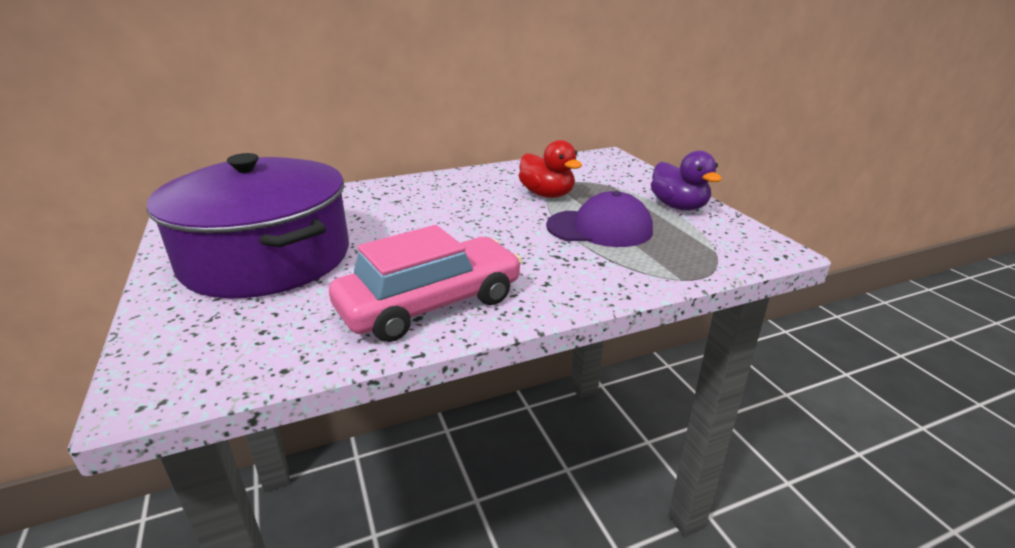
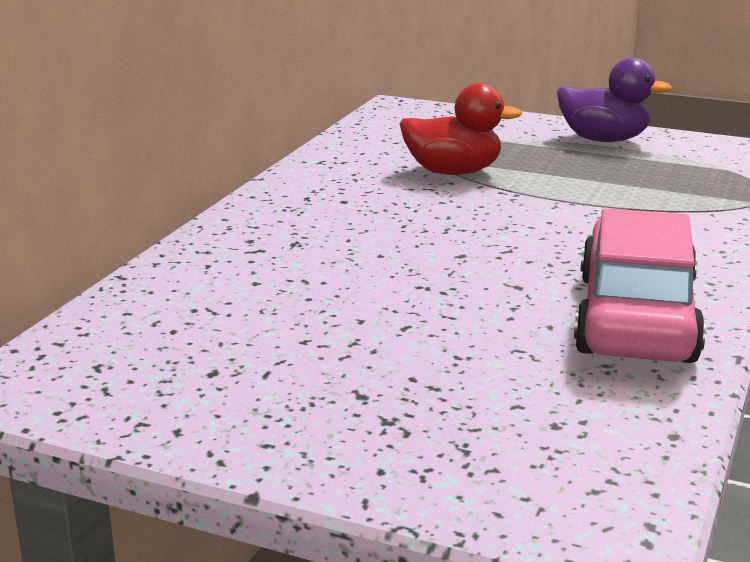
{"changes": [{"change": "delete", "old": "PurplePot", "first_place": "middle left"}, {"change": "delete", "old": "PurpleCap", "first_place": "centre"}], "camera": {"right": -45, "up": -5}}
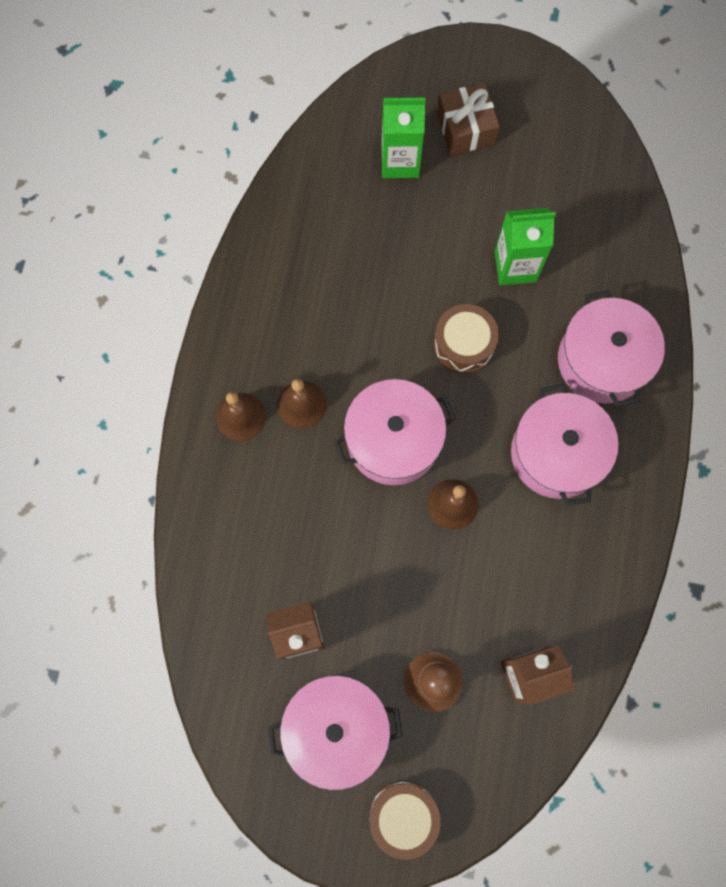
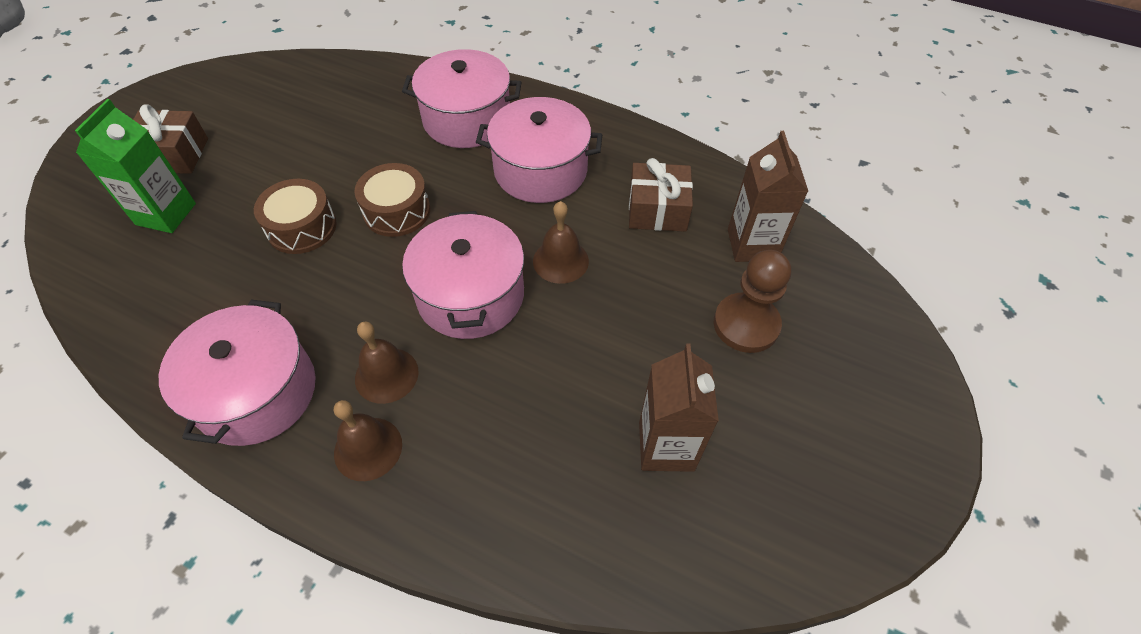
{"changes": [{"change": "move", "old": "PinkPot (1st from left)", "first_place": "bottom centre", "second_place": "middle left"}, {"change": "move", "old": "BrownDrum (1st from left)", "first_place": "bottom centre", "second_place": "middle left"}, {"change": "delete", "old": "GreenCarton (2nd from left)", "first_place": "top right"}, {"change": "insert", "new": "BrownGift (2nd from left)", "second_place": "top centre"}], "camera": {"right": -75, "up": -20}}
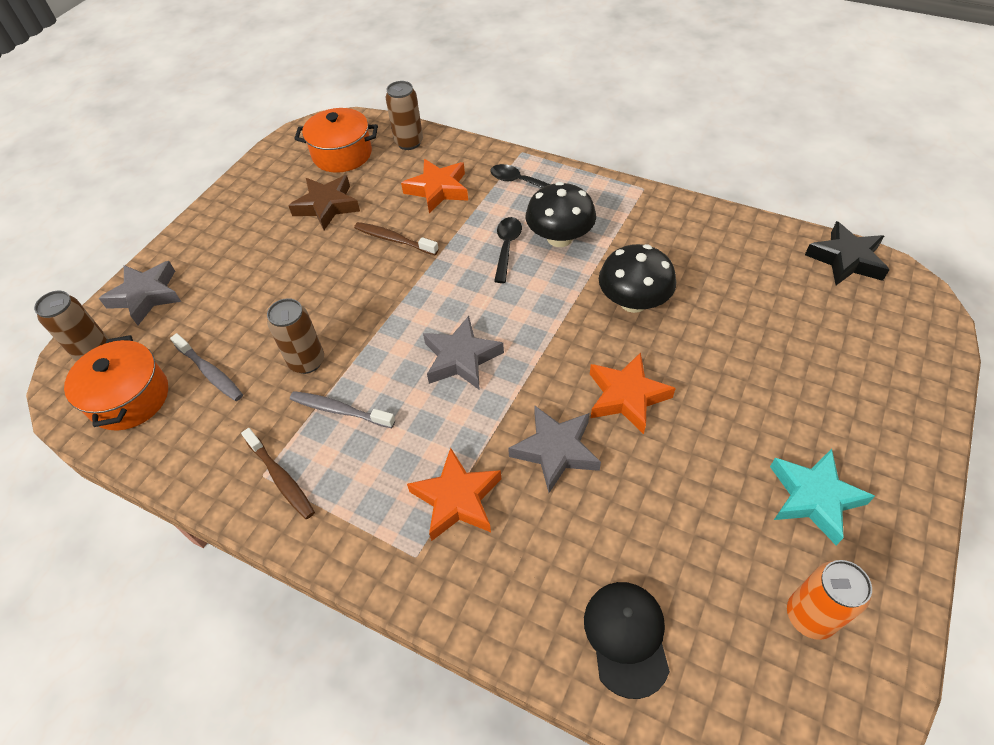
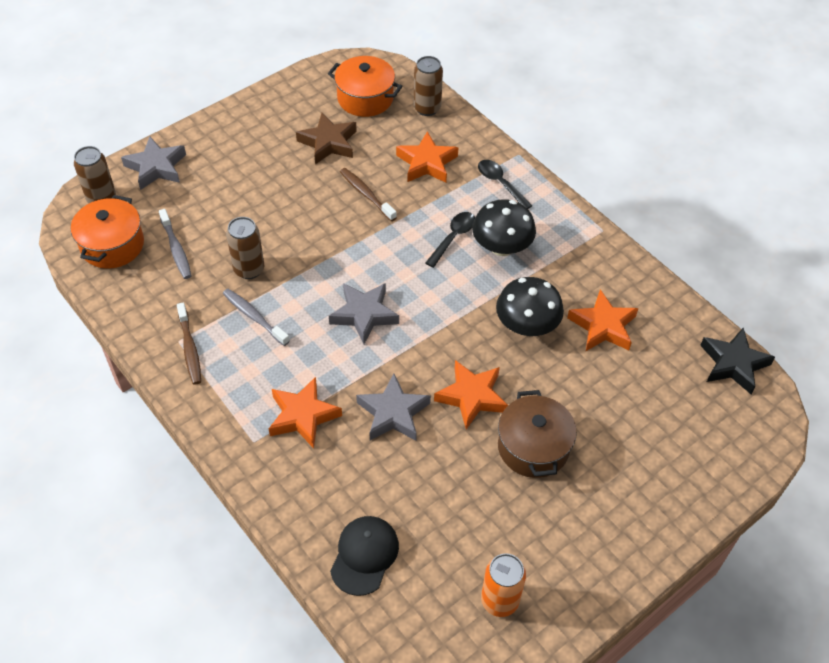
{"changes": [{"change": "delete", "old": "TurquoiseStar", "first_place": "bottom right"}, {"change": "insert", "new": "BrownPot", "second_place": "centre"}, {"change": "insert", "new": "OrangeStar (4th from left)", "second_place": "middle right"}], "camera": {"right": 20, "up": 0}}
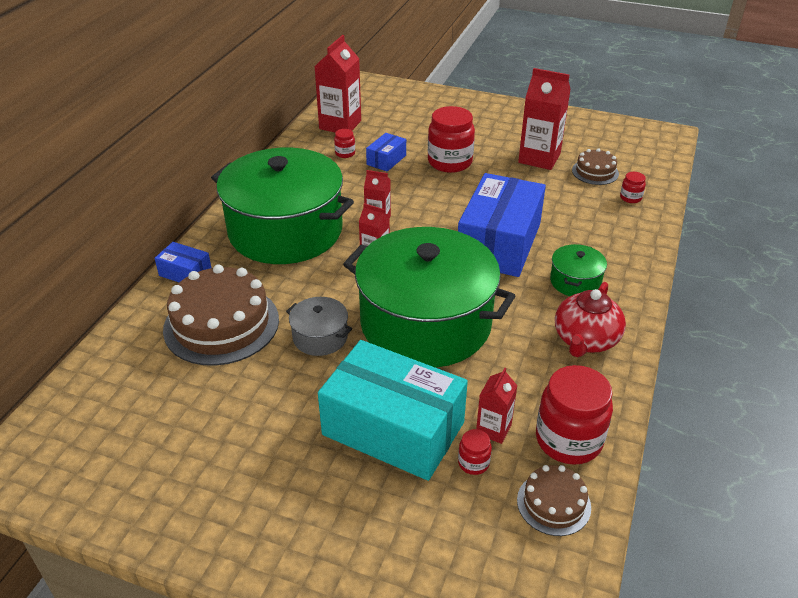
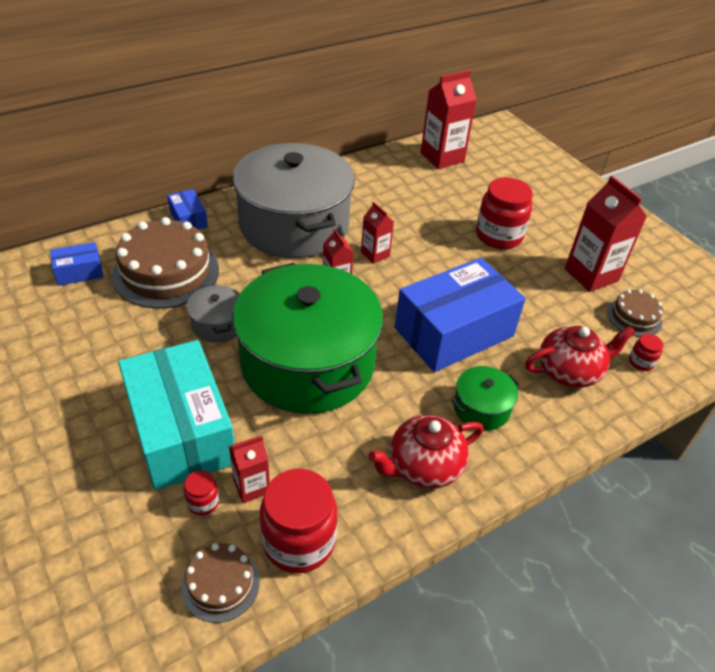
{"changes": [{"change": "recolor", "old": "GreenPot (1st from left)", "new": "GreyPot (2nd from left)", "first_place": "centre", "second_place": "top centre"}, {"change": "delete", "old": "RedJar (1st from left)", "first_place": "top centre"}, {"change": "move", "old": "BlueBox (2nd from left in the first image)", "new": "BlueBox (1st from left)", "first_place": "top centre", "second_place": "middle left"}, {"change": "insert", "new": "RedTeapot (2nd from left)", "second_place": "middle right"}], "camera": {"right": 35, "up": 5}}
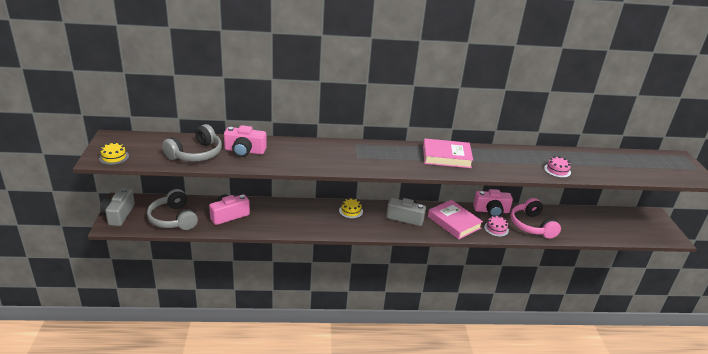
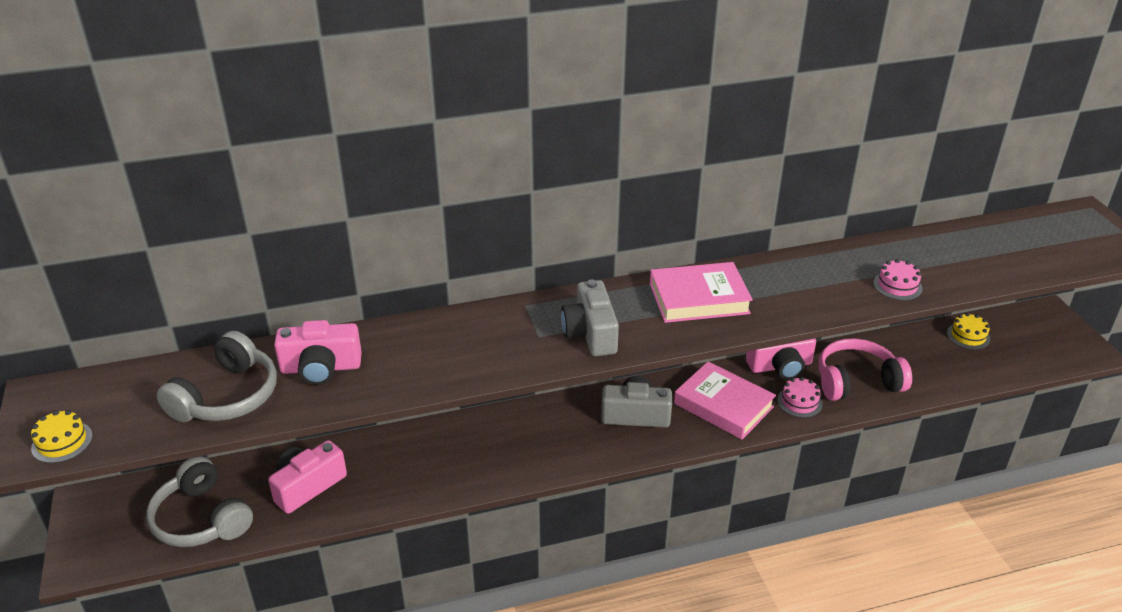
{"changes": [{"change": "move", "old": "GreyCamera (1st from left)", "first_place": "middle left", "second_place": "centre"}, {"change": "move", "old": "YellowCake (2nd from left)", "first_place": "centre", "second_place": "middle right"}, {"change": "rotate", "old": "PinkHeadphones", "first_place": "middle right", "second_place": "middle right", "degrees": 105}], "camera": {"right": -10, "up": 5}}
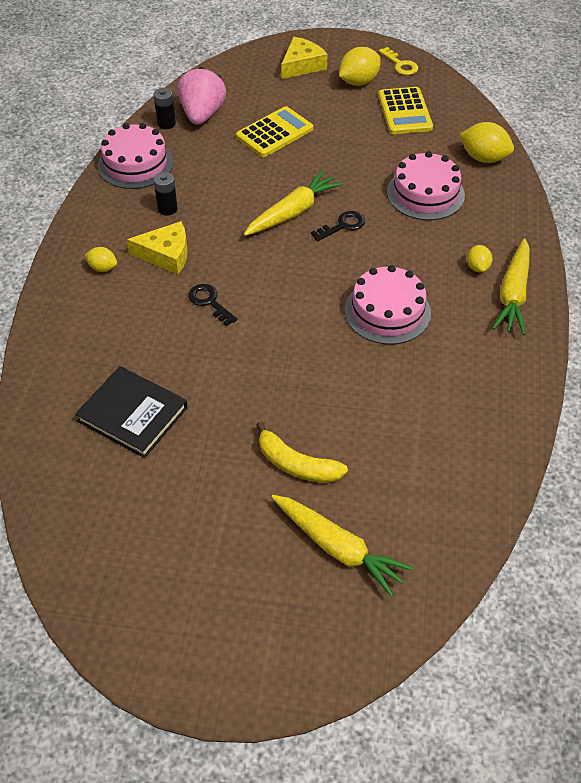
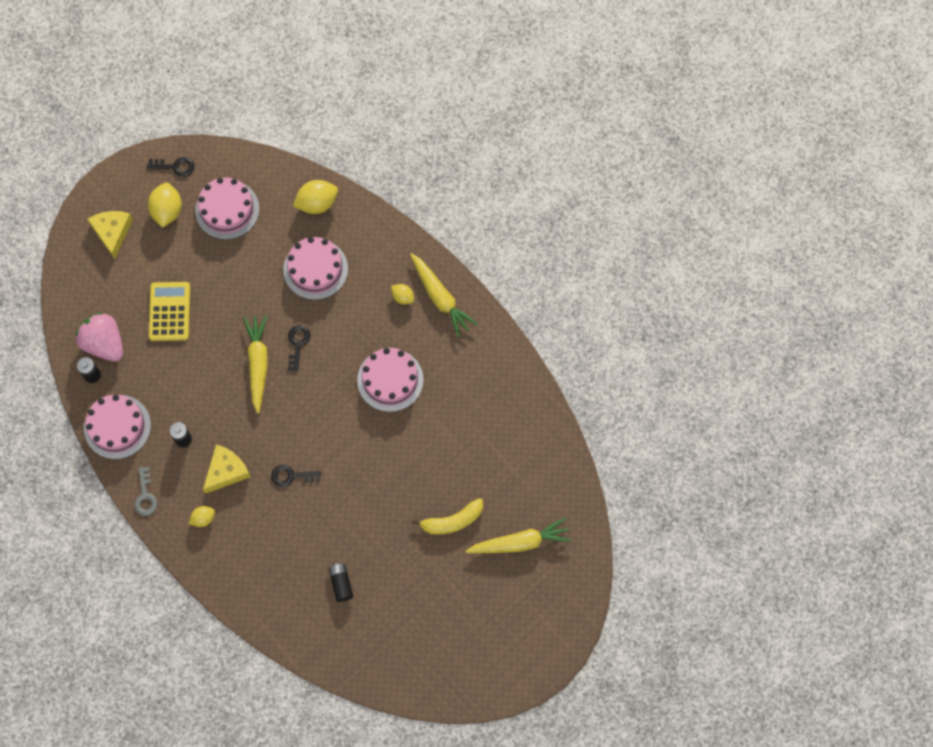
{"changes": [{"change": "replace", "old": "BlackBook", "new": "BlackBattery (3rd from left)", "first_place": "middle left", "second_place": "bottom centre"}, {"change": "replace", "old": "YellowCalculator (2nd from left)", "new": "PinkCake (2nd from left)", "first_place": "top right", "second_place": "top left"}, {"change": "recolor", "old": "YellowKey", "new": "BlackKey (1st from left)", "first_place": "top right", "second_place": "top left"}, {"change": "insert", "new": "GreyKey", "second_place": "middle left"}], "camera": {"right": -50, "up": 20}}
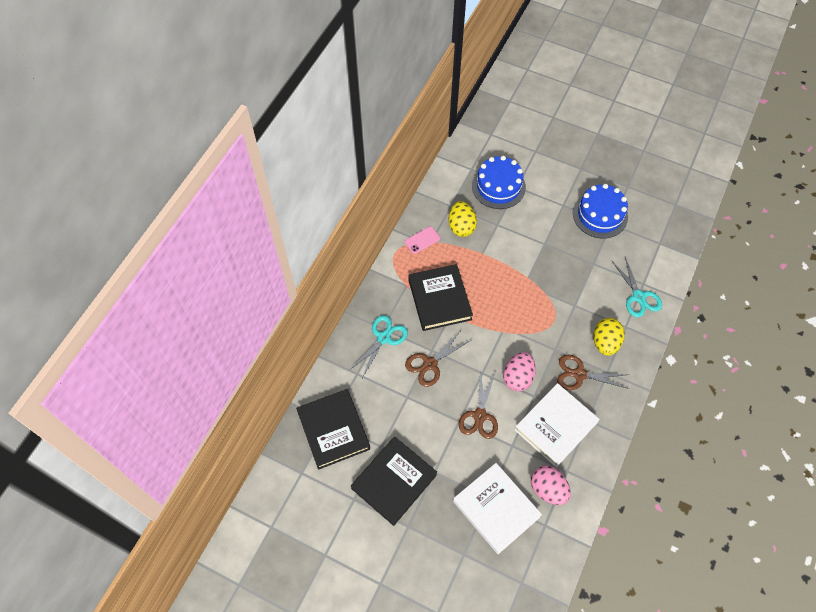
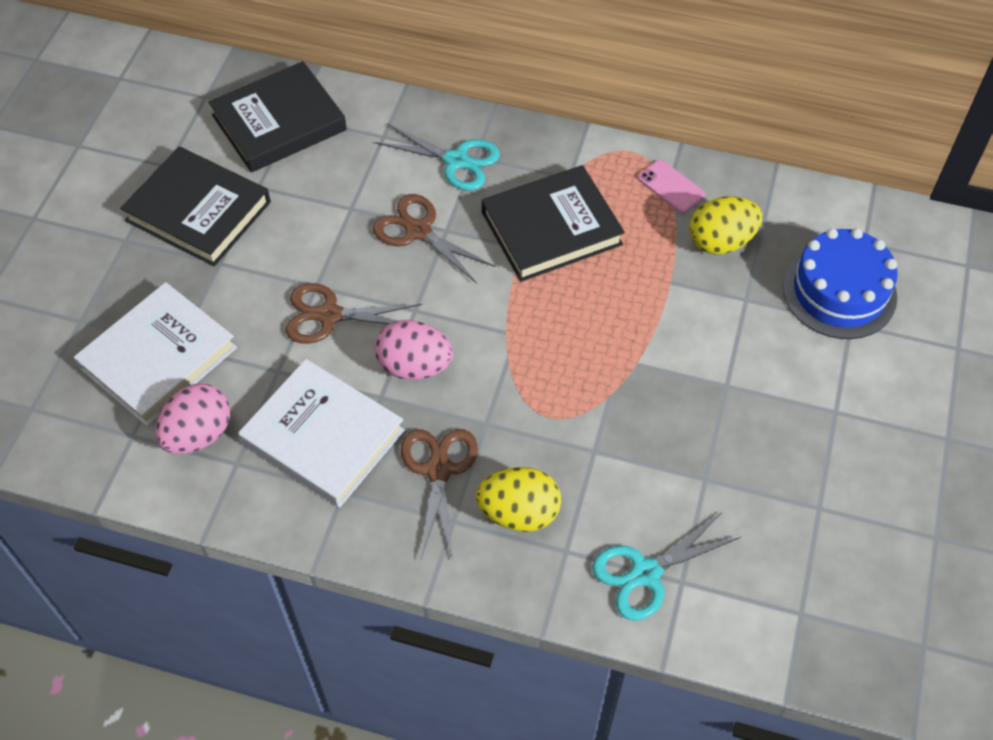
{"changes": [{"change": "delete", "old": "BlueCake (2nd from left)", "first_place": "middle right"}], "camera": {"right": 80, "up": -5}}
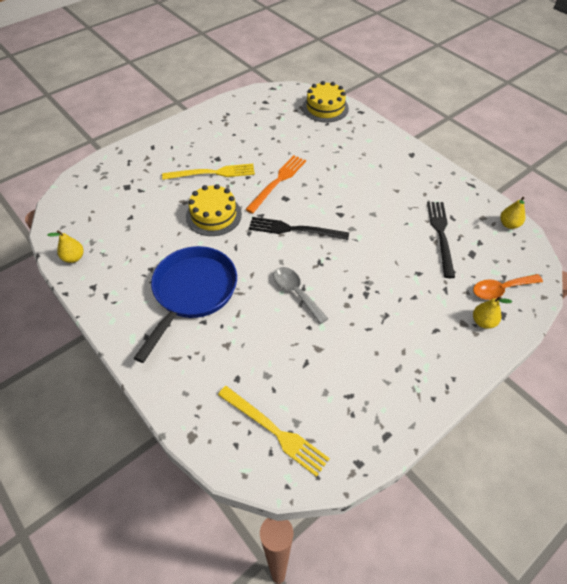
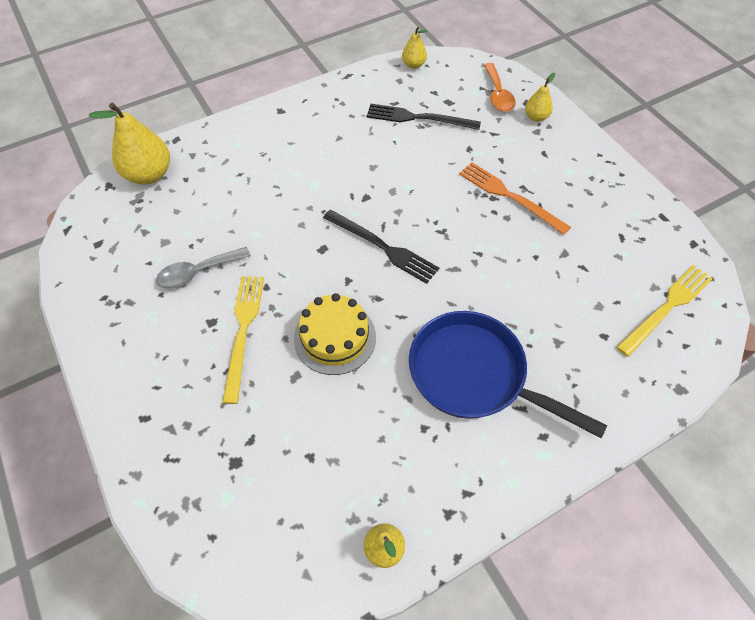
{"changes": [{"change": "move", "old": "OrangeFork", "first_place": "top centre", "second_place": "top right"}, {"change": "rotate", "old": "BlackFork (1st from left)", "first_place": "centre", "second_place": "centre", "degrees": -75}, {"change": "move", "old": "GreySpoon", "first_place": "centre", "second_place": "middle left"}, {"change": "replace", "old": "YellowCake (2nd from left)", "new": "YellowPear (1st from left)", "first_place": "top centre", "second_place": "top left"}], "camera": {"right": -80, "up": 5}}
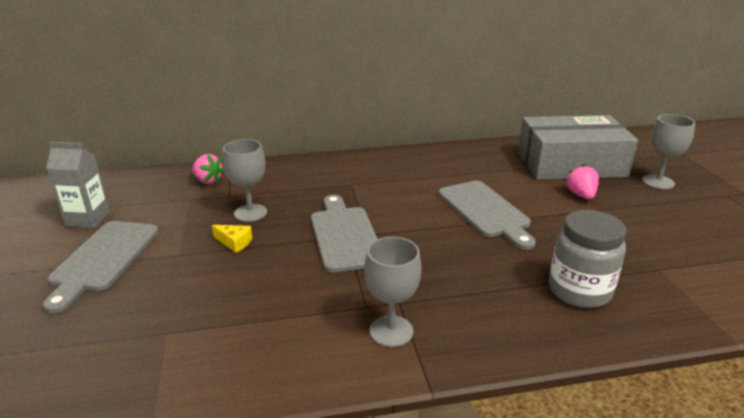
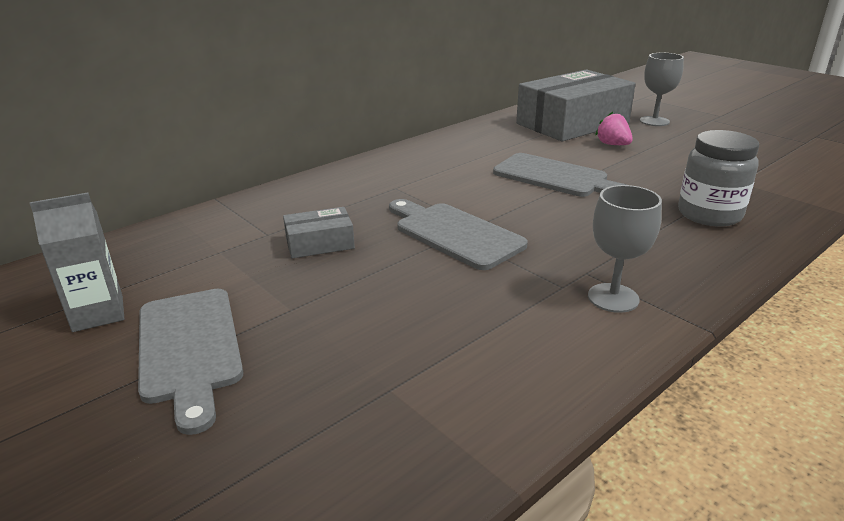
{"changes": [{"change": "delete", "old": "PinkStrawberry (1st from left)", "first_place": "middle left"}, {"change": "delete", "old": "YellowCheese", "first_place": "middle left"}, {"change": "replace", "old": "GreyGoblet (1st from left)", "new": "GreyBox (1st from left)", "first_place": "middle left", "second_place": "centre"}], "camera": {"right": -30, "up": 0}}
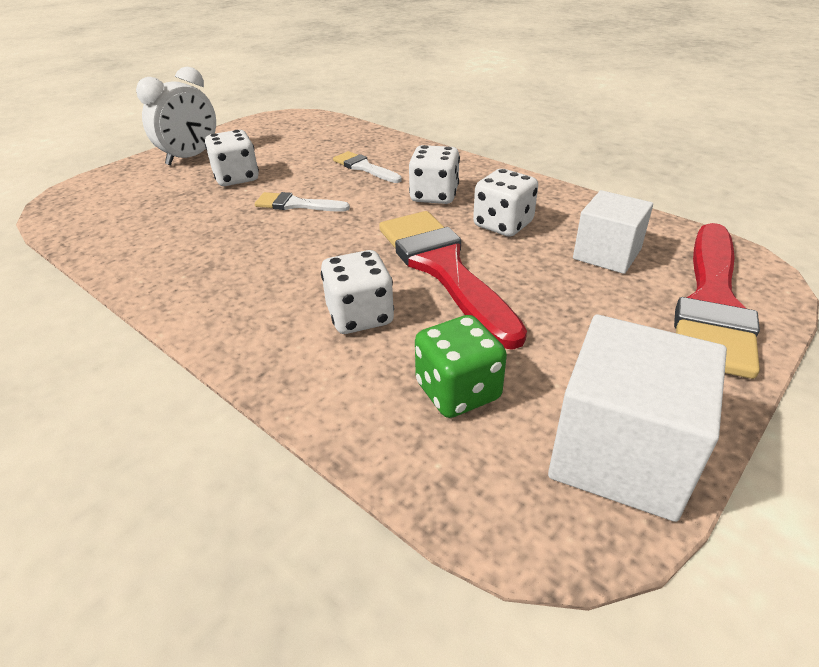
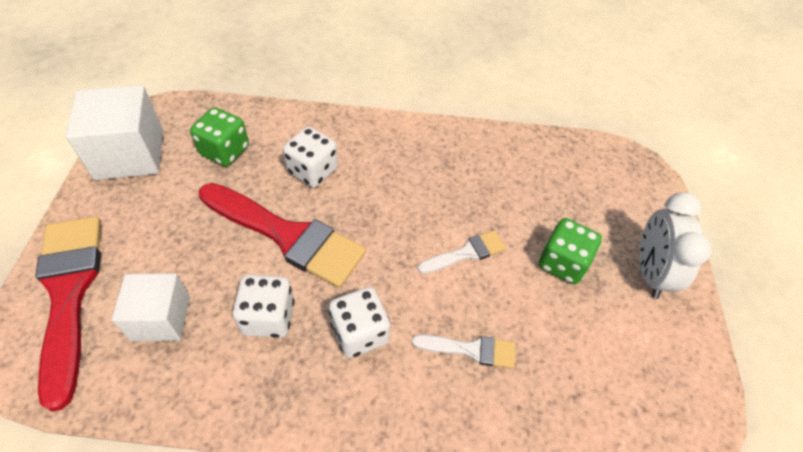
{"changes": [{"change": "recolor", "old": "WhiteDice (1st from left)", "new": "GreenDice (2nd from left)", "first_place": "top left", "second_place": "middle right"}], "camera": {"right": 140, "up": 15}}
